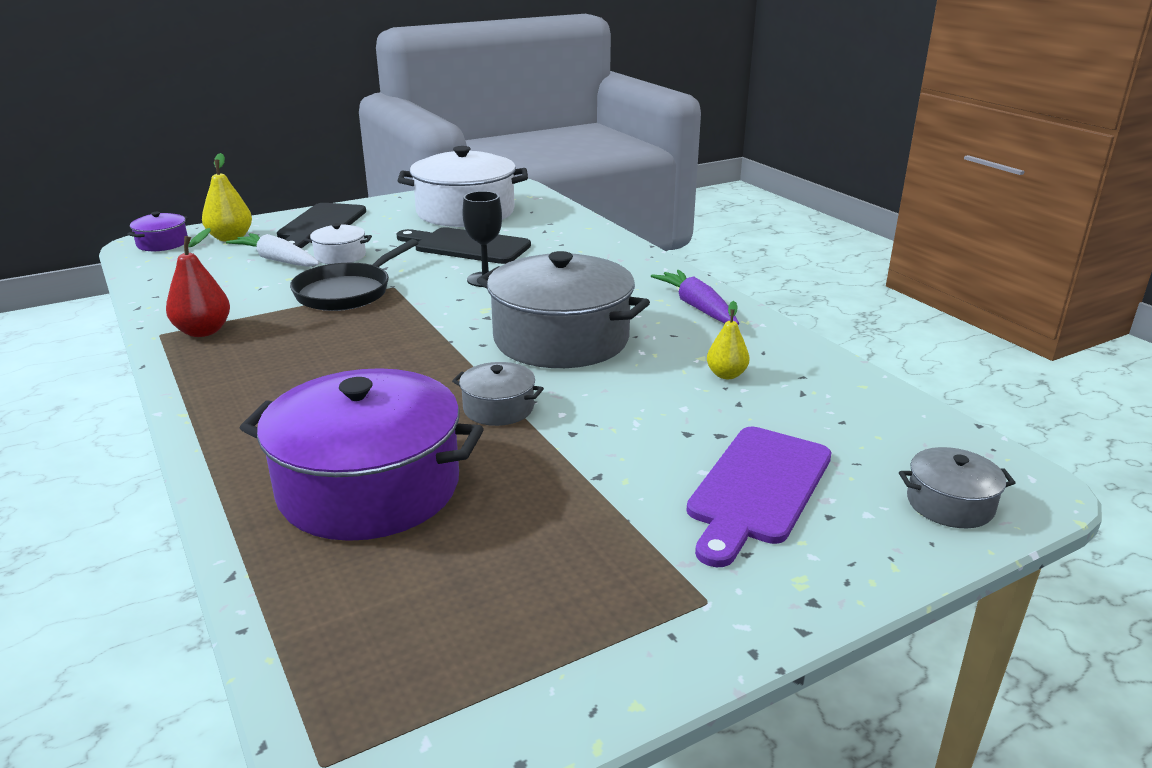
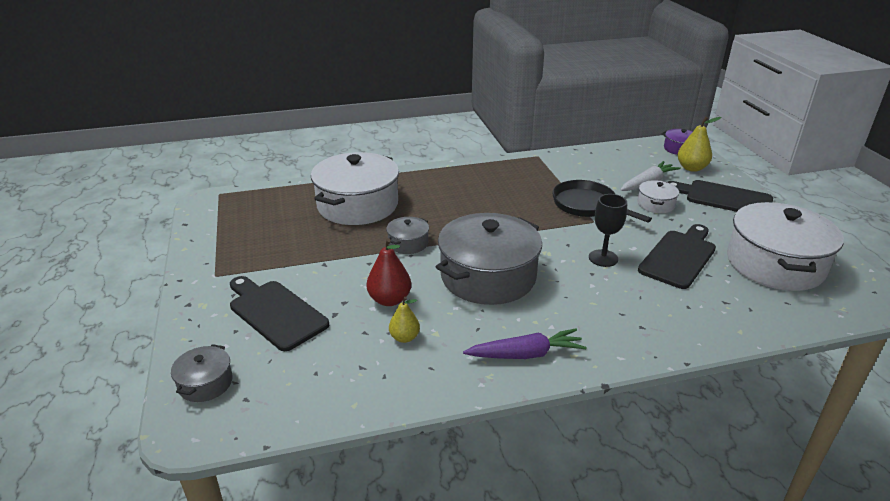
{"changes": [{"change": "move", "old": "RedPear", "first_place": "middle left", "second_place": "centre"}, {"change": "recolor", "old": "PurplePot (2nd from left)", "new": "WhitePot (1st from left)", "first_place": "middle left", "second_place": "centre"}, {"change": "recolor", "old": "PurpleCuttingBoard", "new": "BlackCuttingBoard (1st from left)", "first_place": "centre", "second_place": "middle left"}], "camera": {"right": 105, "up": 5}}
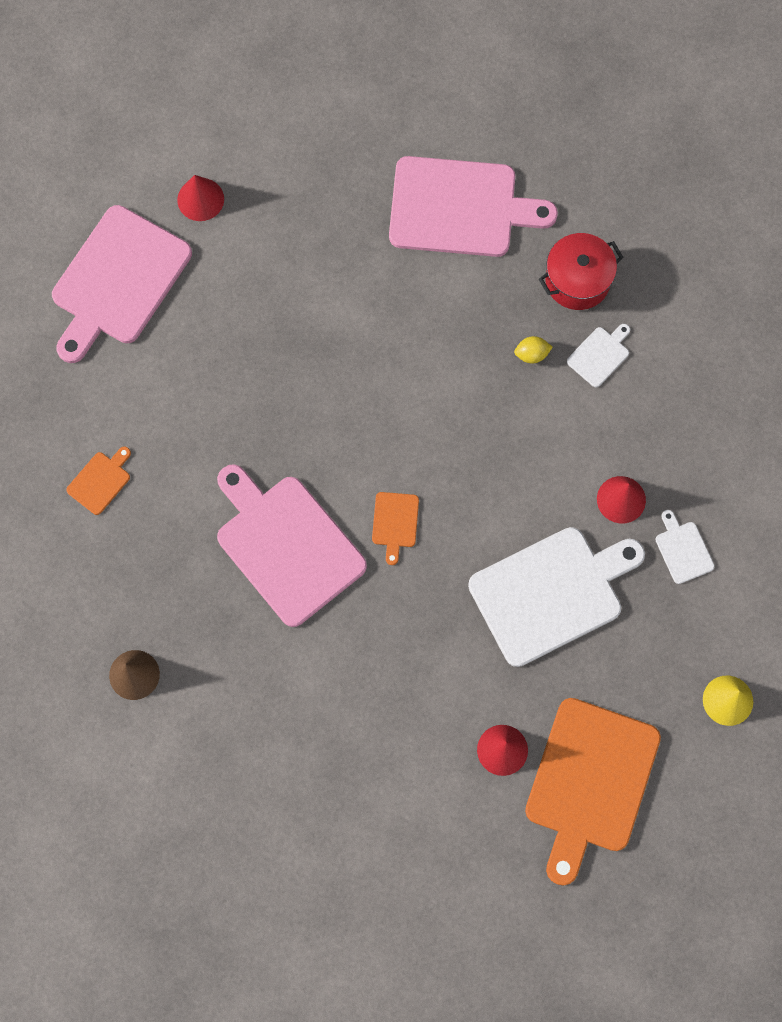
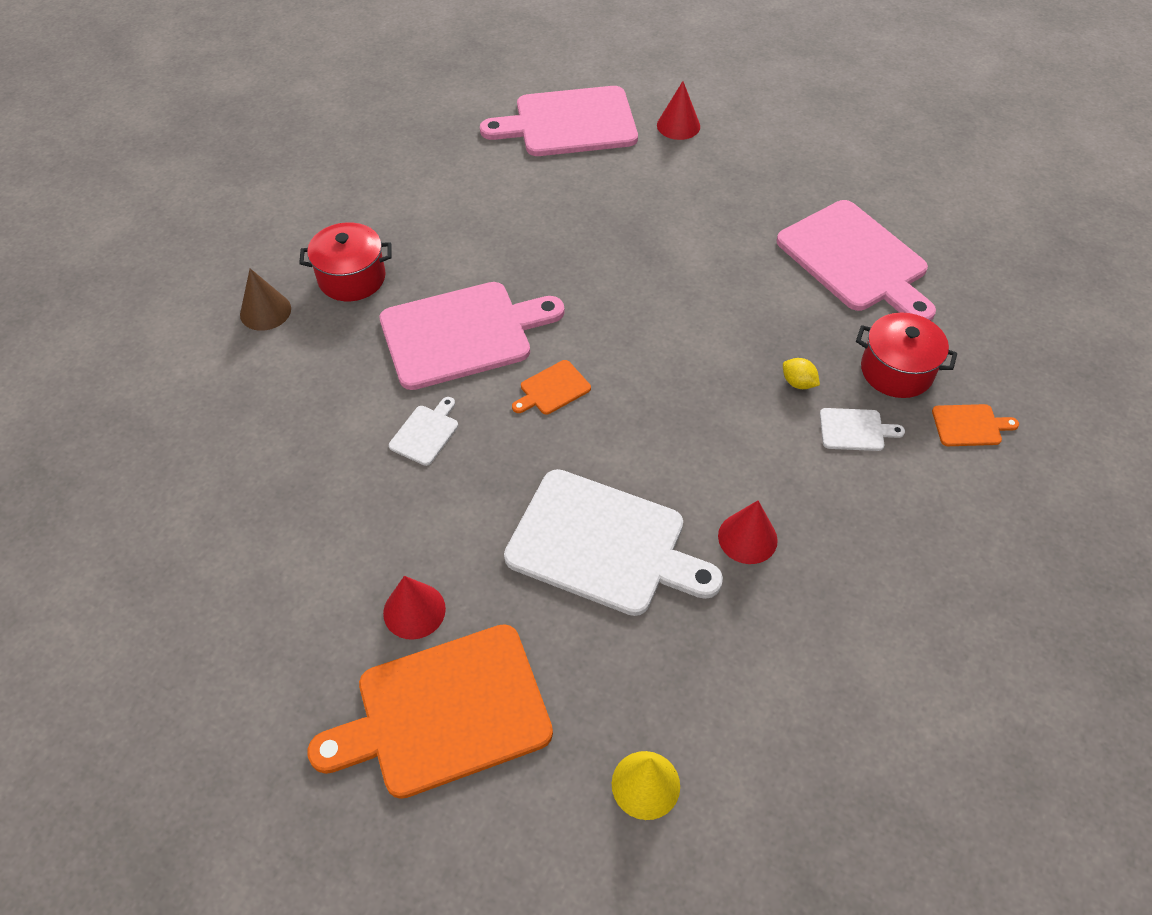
{"changes": [{"change": "move", "old": "OrangeCuttingBoard (1st from left in the first image)", "new": "OrangeCuttingBoard (3rd from left)", "first_place": "middle left", "second_place": "middle right"}, {"change": "rotate", "old": "PinkCuttingBoard (2nd from left in the first image)", "first_place": "centre", "second_place": "centre", "degrees": 60}, {"change": "move", "old": "WhiteCuttingBoard (3rd from left in the first image)", "new": "WhiteCuttingBoard (1st from left)", "first_place": "middle right", "second_place": "centre"}, {"change": "insert", "new": "RedPot (1st from left)", "second_place": "top left"}], "camera": {"right": 50, "up": -20}}
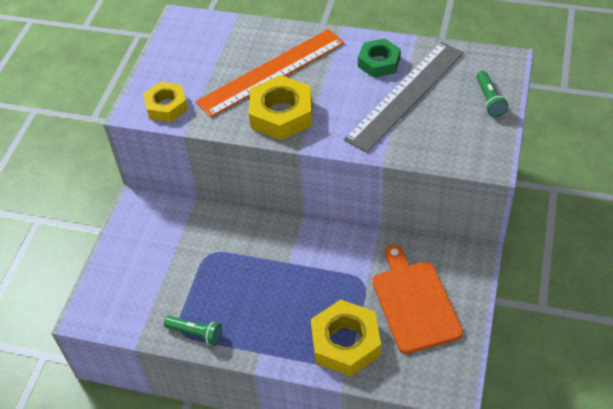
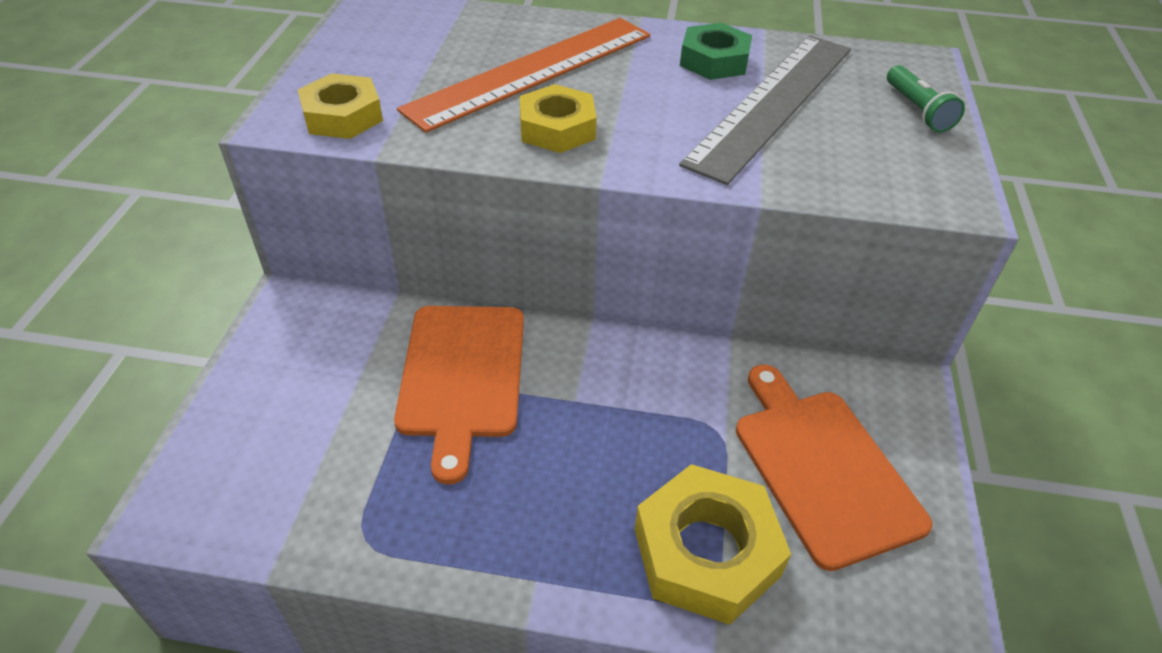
{"changes": [{"change": "delete", "old": "GreenFlashlight (1st from left)", "first_place": "bottom left"}, {"change": "resize", "old": "YellowNut (2nd from left)", "first_place": "top centre", "second_place": "top centre", "factor": 0.66}, {"change": "insert", "new": "OrangeCuttingBoard (1st from left)", "second_place": "centre"}], "camera": {"right": -10, "up": -5}}
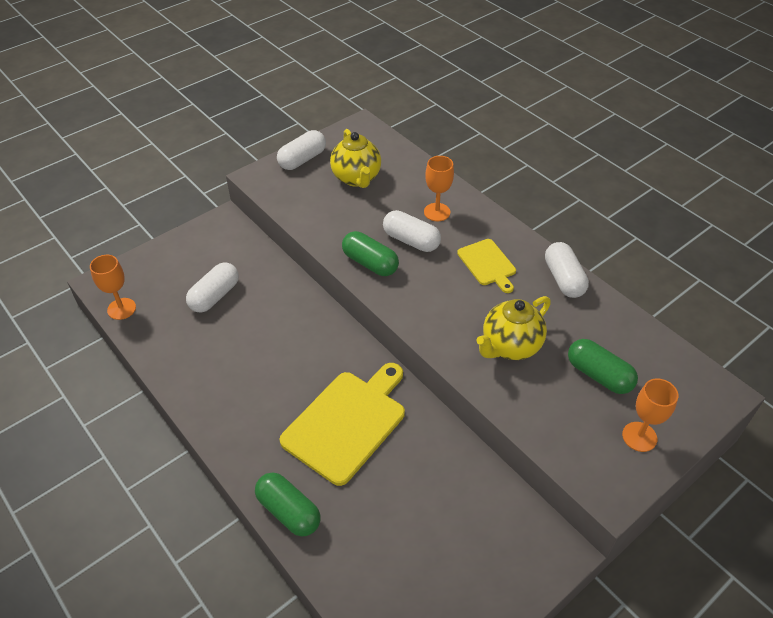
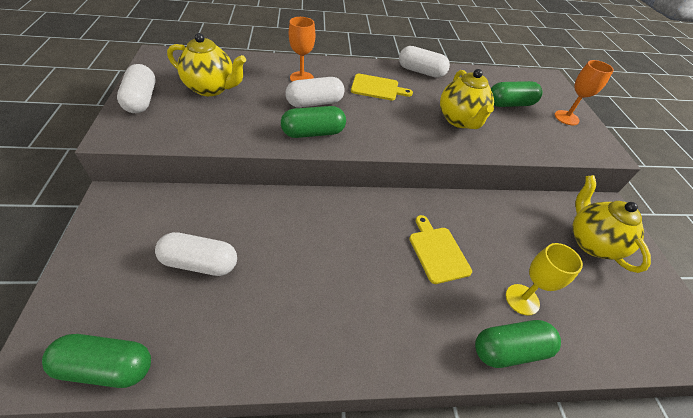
{"changes": [{"change": "replace", "old": "OrangeGoblet (1st from left)", "new": "GreenCapsule (1st from left)", "first_place": "middle left", "second_place": "bottom left"}, {"change": "rotate", "old": "WhiteCapsule (1st from left in the first image)", "first_place": "middle left", "second_place": "middle left", "degrees": -60}, {"change": "resize", "old": "YellowCuttingBoard (1st from left in the first image)", "first_place": "bottom centre", "second_place": "centre", "factor": 0.55}, {"change": "insert", "new": "YellowGoblet", "second_place": "bottom right"}, {"change": "insert", "new": "YellowTeapot (3rd from left)", "second_place": "middle right"}], "camera": {"right": -60, "up": 0}}
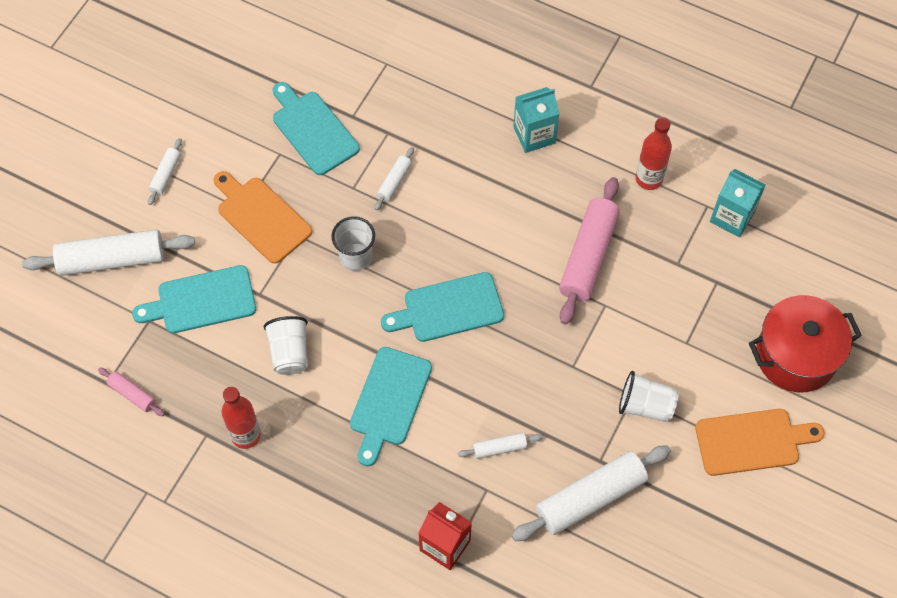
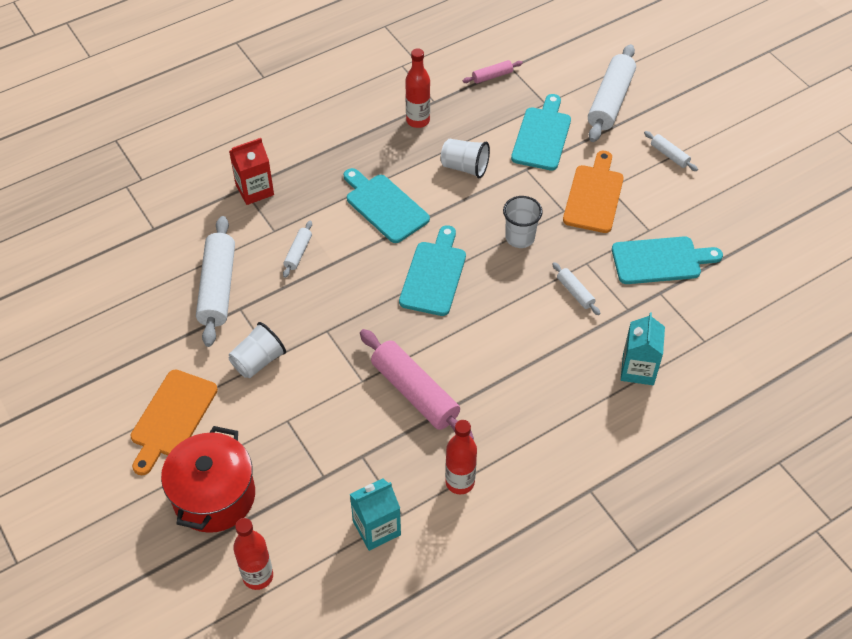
{"changes": [{"change": "rotate", "old": "OrangeCuttingBoard (1st from left in the first image)", "first_place": "middle left", "second_place": "top right", "degrees": -60}, {"change": "move", "old": "TurquoiseCarton (1st from left in the first image)", "new": "TurquoiseCarton (2nd from left)", "first_place": "top centre", "second_place": "middle right"}, {"change": "insert", "new": "RedBottle (1st from left)", "second_place": "bottom left"}], "camera": {"right": 120, "up": -10}}
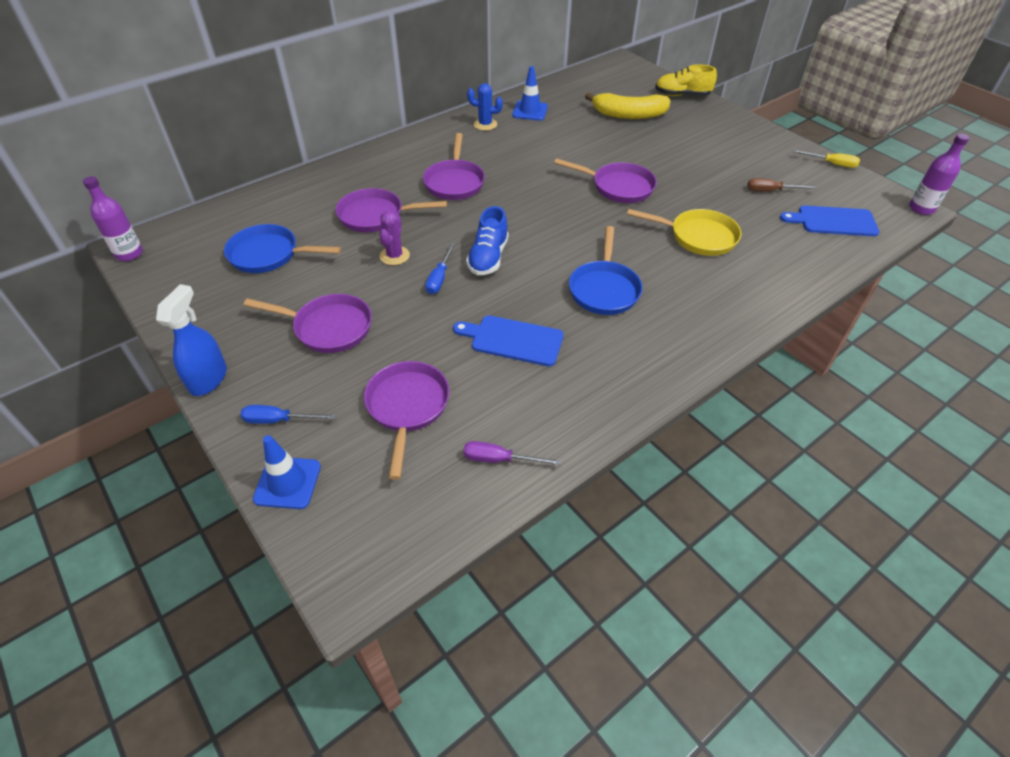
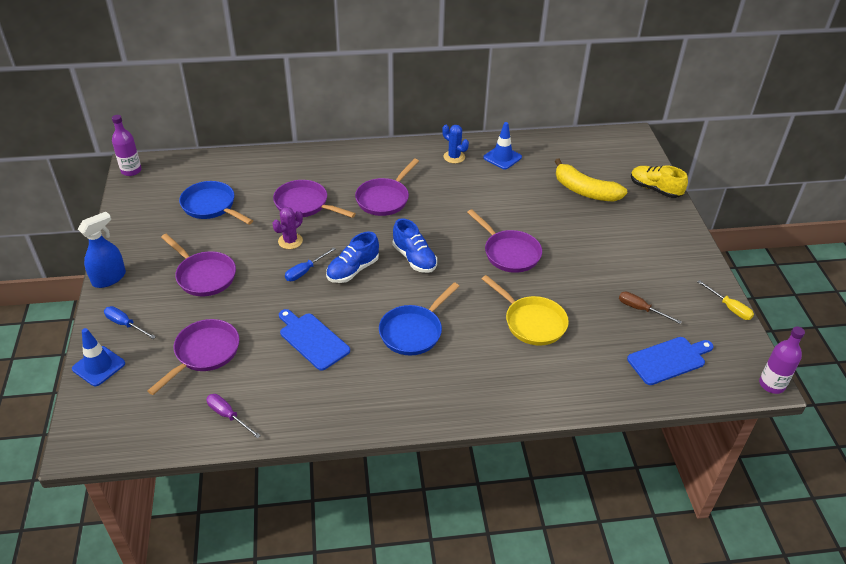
{"changes": [{"change": "rotate", "old": "BlueCuttingBoard (2nd from left)", "first_place": "top right", "second_place": "middle right", "degrees": 120}, {"change": "insert", "new": "BlueShoe (2nd from left)", "second_place": "centre"}], "camera": {"right": 30, "up": -5}}
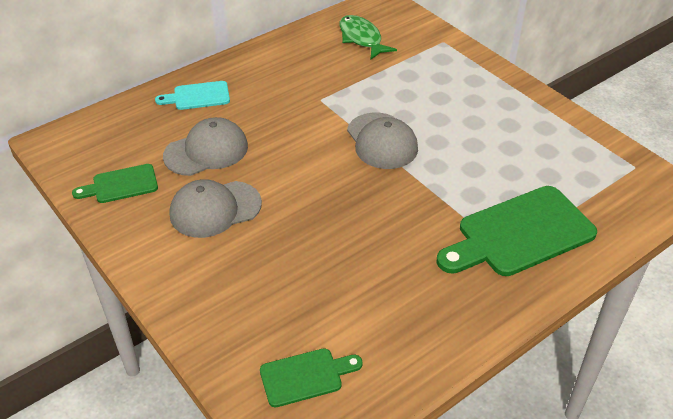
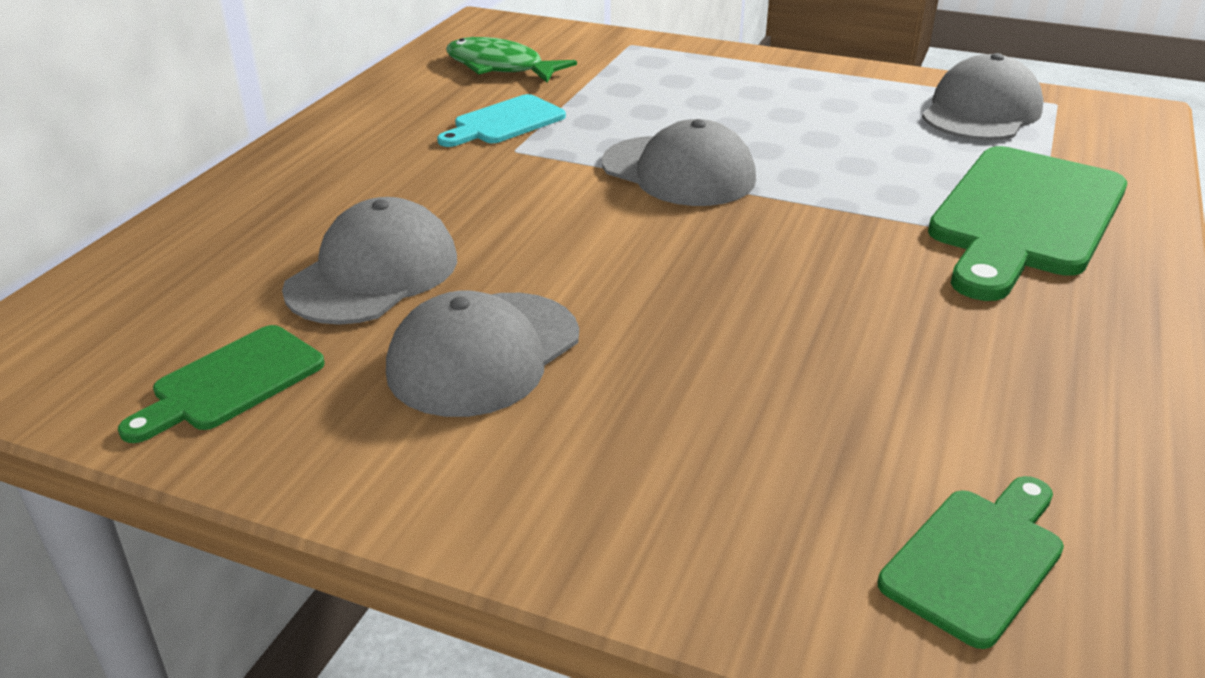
{"changes": [{"change": "move", "old": "TurquoiseCuttingBoard", "first_place": "top left", "second_place": "top centre"}, {"change": "insert", "new": "GreyCap (4th from left)", "second_place": "top right"}], "camera": {"right": -30, "up": -10}}
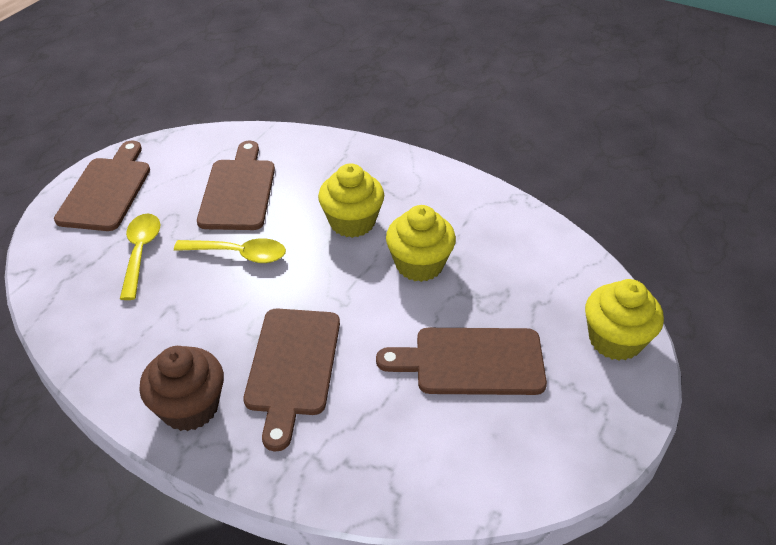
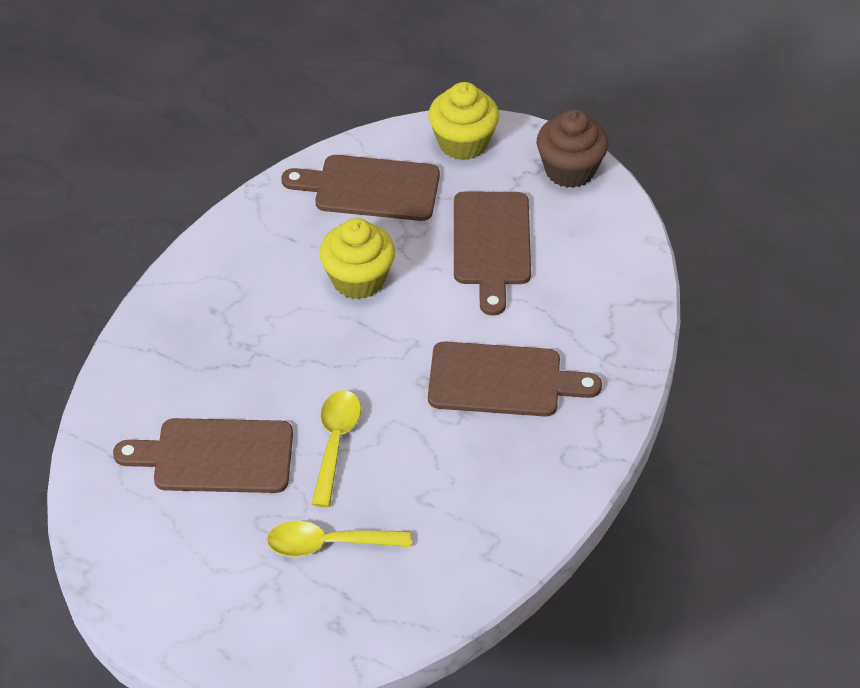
{"changes": [{"change": "move", "old": "BrownCuttingBoard (1st from left in the first image)", "new": "BrownCuttingBoard (2nd from left)", "first_place": "middle left", "second_place": "top centre"}, {"change": "move", "old": "BrownCupcake", "first_place": "bottom left", "second_place": "top centre"}, {"change": "delete", "old": "YellowCupcake (1st from left)", "first_place": "centre"}], "camera": {"right": -90, "up": 5}}
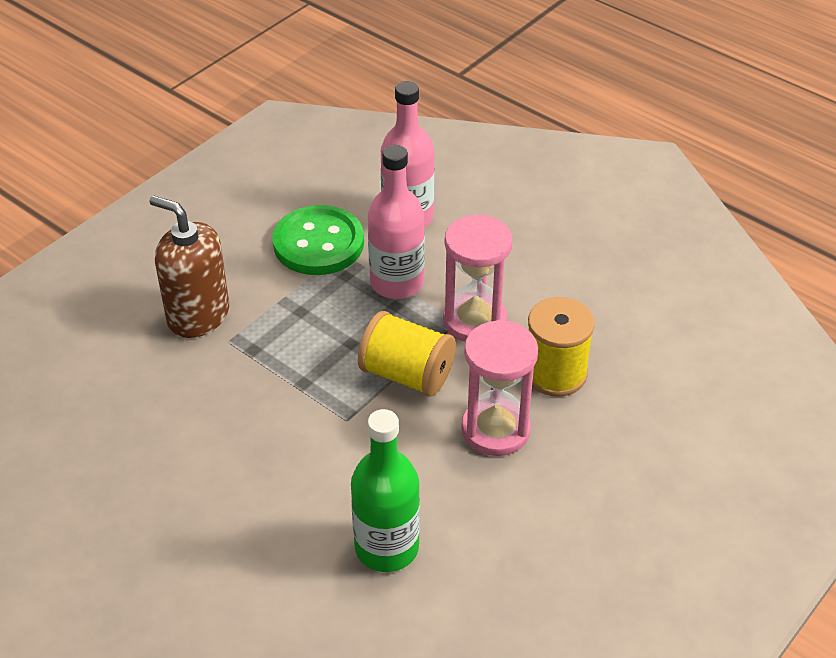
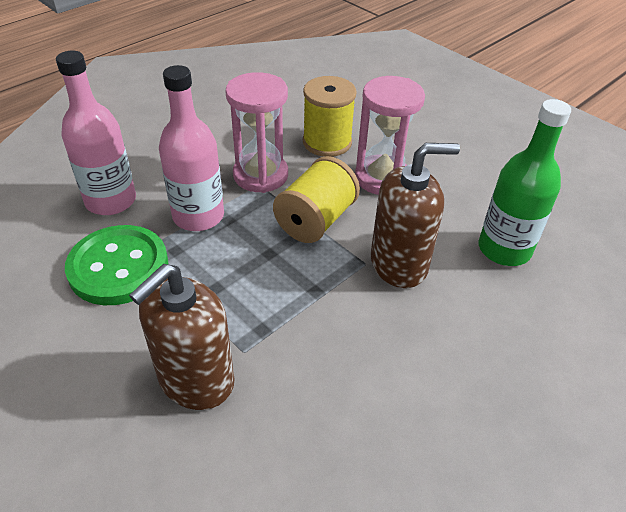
{"changes": [{"change": "insert", "new": "BrownSoapDispenser (2nd from left)", "second_place": "centre"}], "camera": {"right": -85, "up": 0}}
